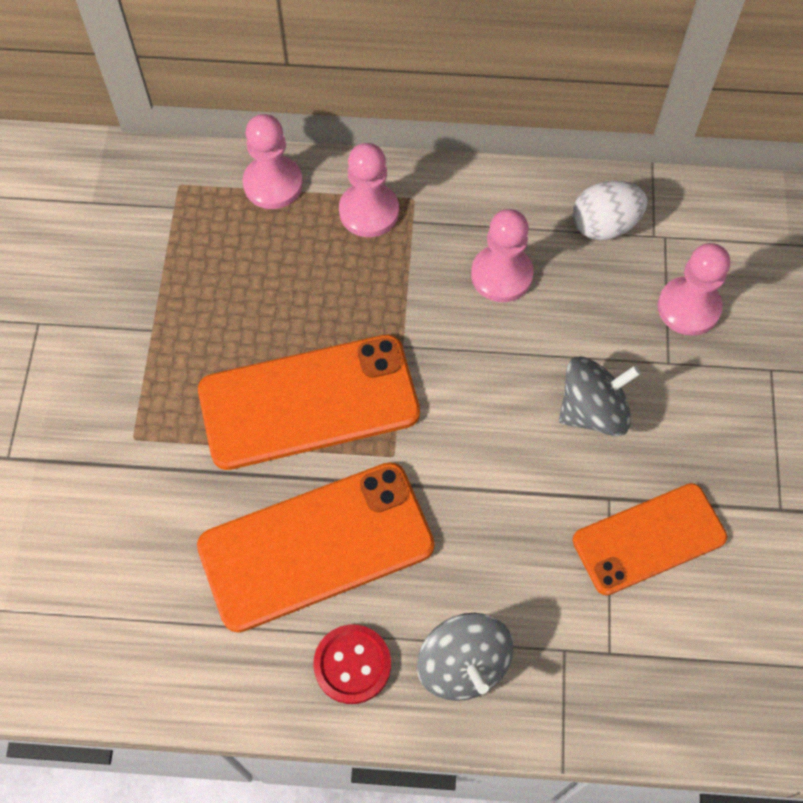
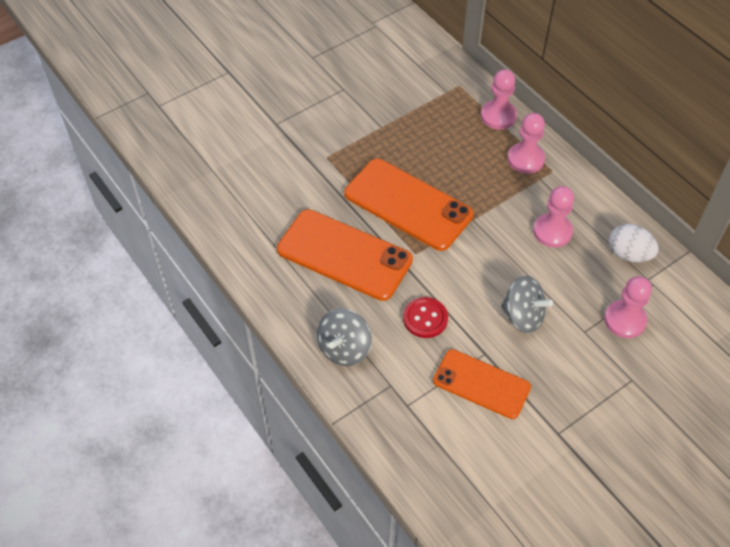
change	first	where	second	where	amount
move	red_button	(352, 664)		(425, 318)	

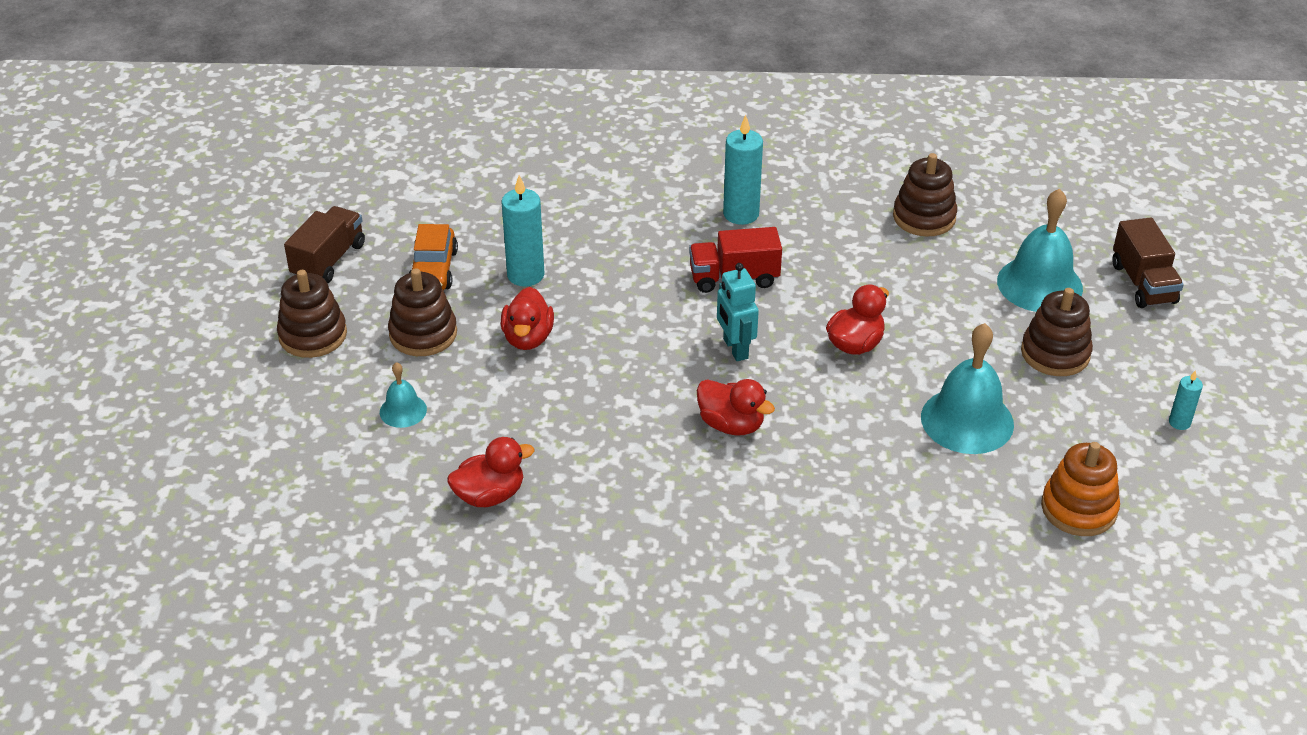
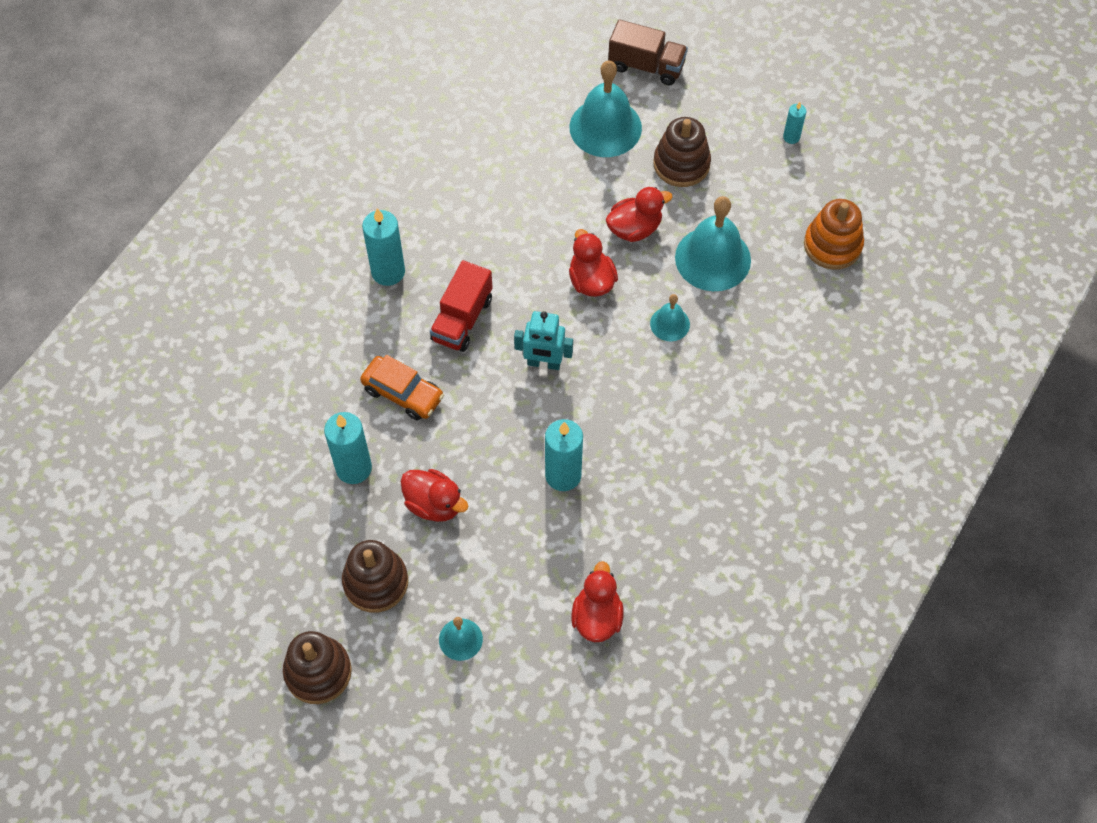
change	first	where	second	where	amount
delete	brown_truck	(328, 260)			
move	orange-coloured_toy_car	(433, 270)		(403, 393)	
move	red_rubber_duck	(731, 424)		(634, 228)	
delete	brown_ring_stacker	(924, 217)			
insert			teal_pillar_candle	(563, 475)	
insert			teal_hand_bell	(670, 324)	

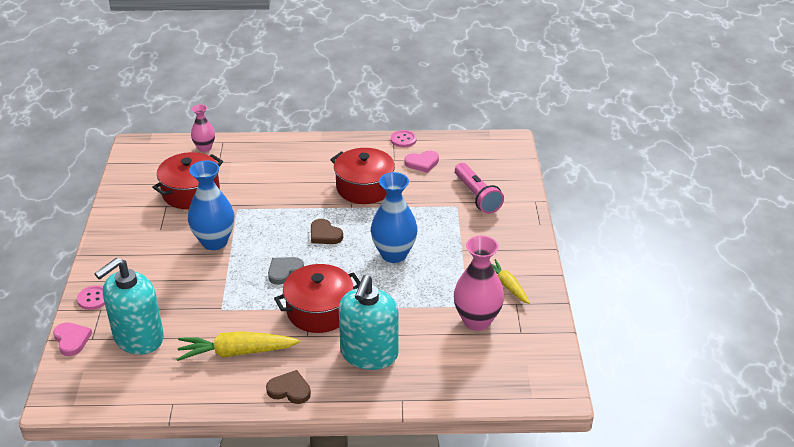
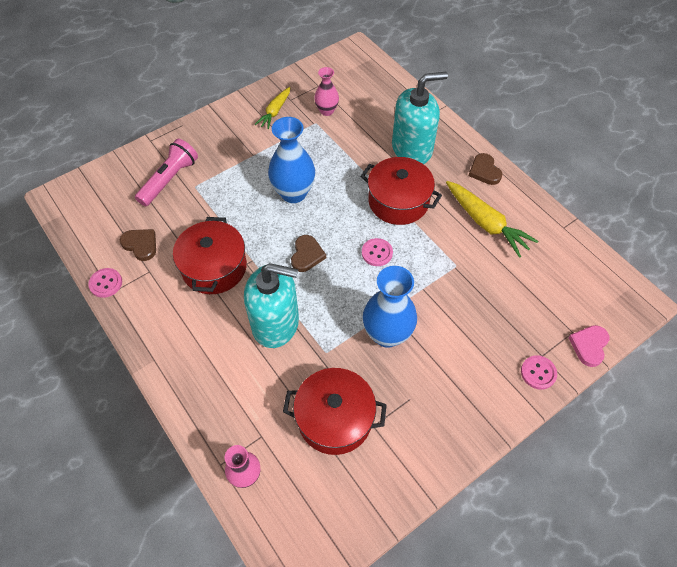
change	first	where	second	where	amount
move	teal_soap_dispenser	(138, 338)		(276, 323)	
replace	ash-grey_heart	(284, 271)	rose-pink_button	(377, 253)	
recolor	rose-pink_heart	(422, 163)	brown_heart	(141, 245)	
resize	rose-pink_tall_vase	(477, 321)		(326, 111)	x0.59

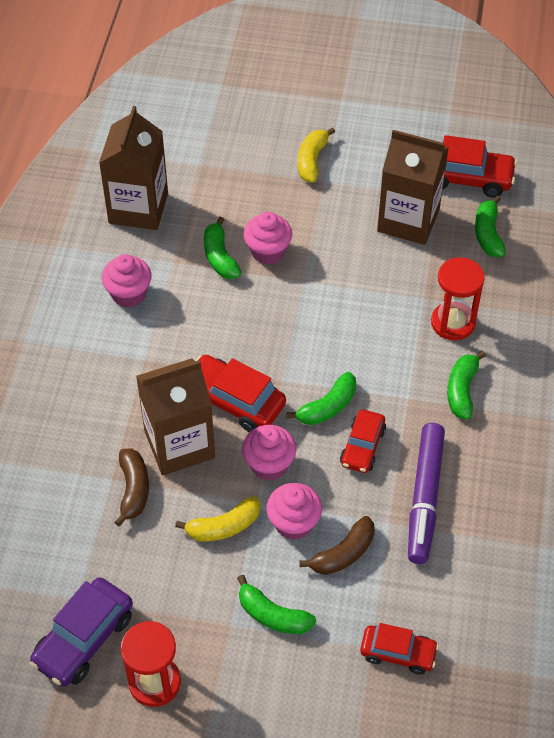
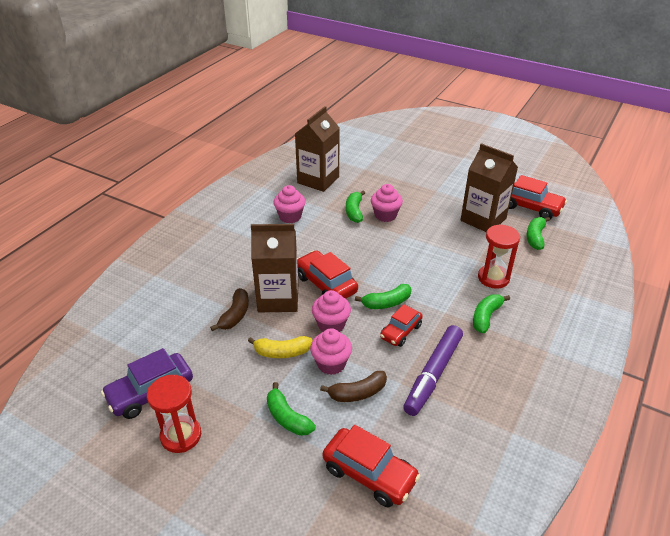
change	first	where	second	where	amount
delete	bright_yellow_toy_banana	(312, 161)			
resize	red_toy_car	(398, 653)		(369, 474)	x1.52

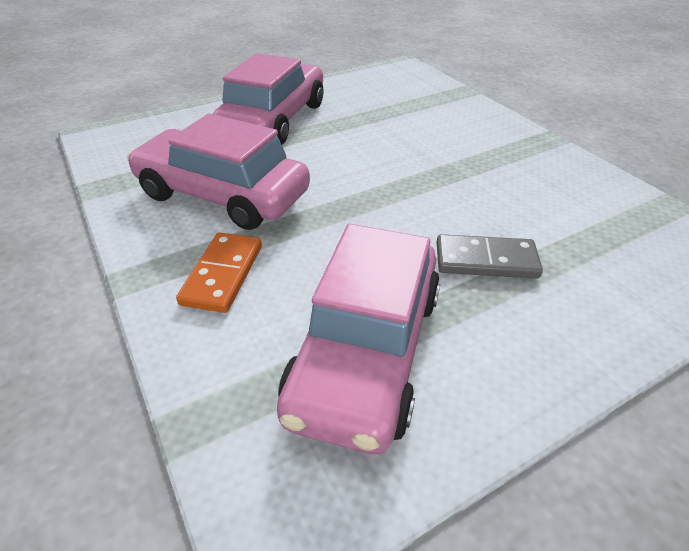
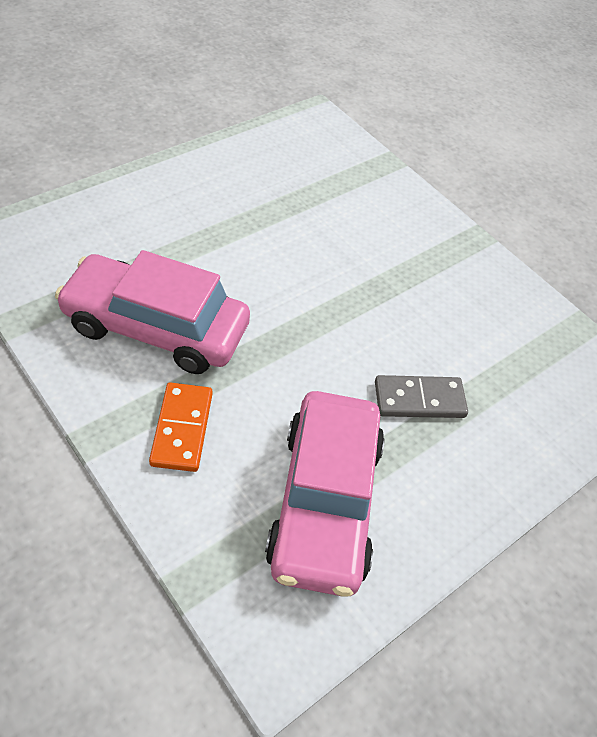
change	first	where	second	where	amount
delete	rose-pink_toy_car	(274, 120)			

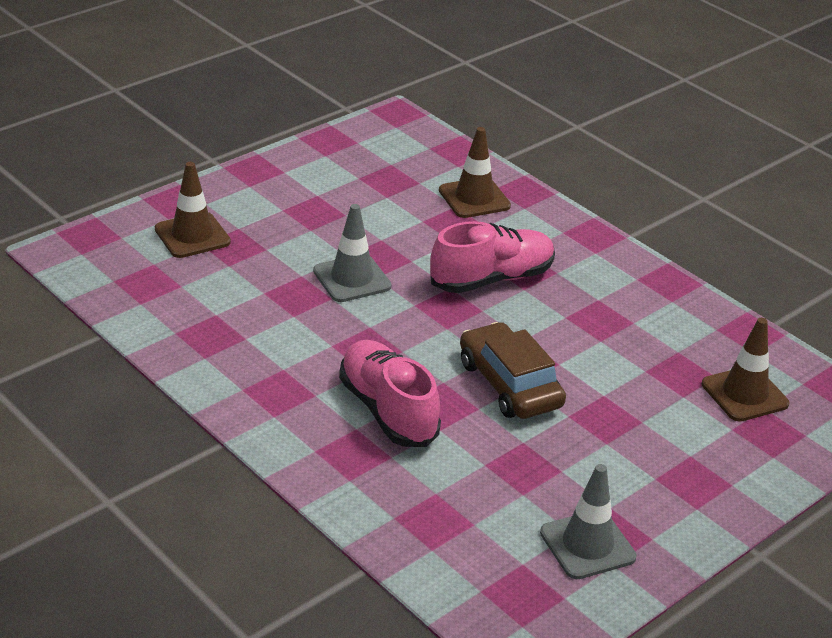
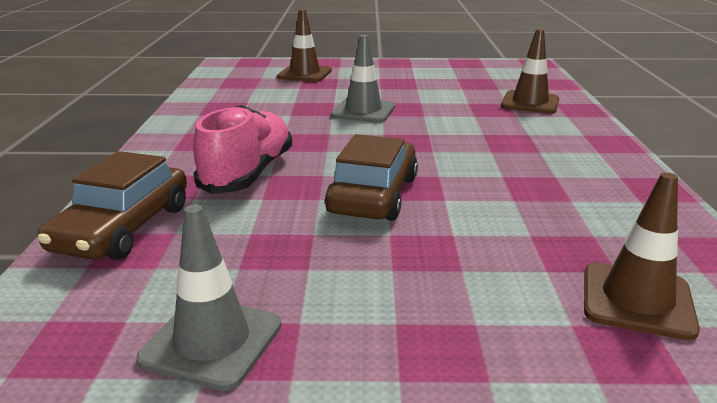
change	first	where	second	where	amount
delete	rose-pink_sneaker	(491, 279)			
insert			brown_toy_car	(123, 228)	

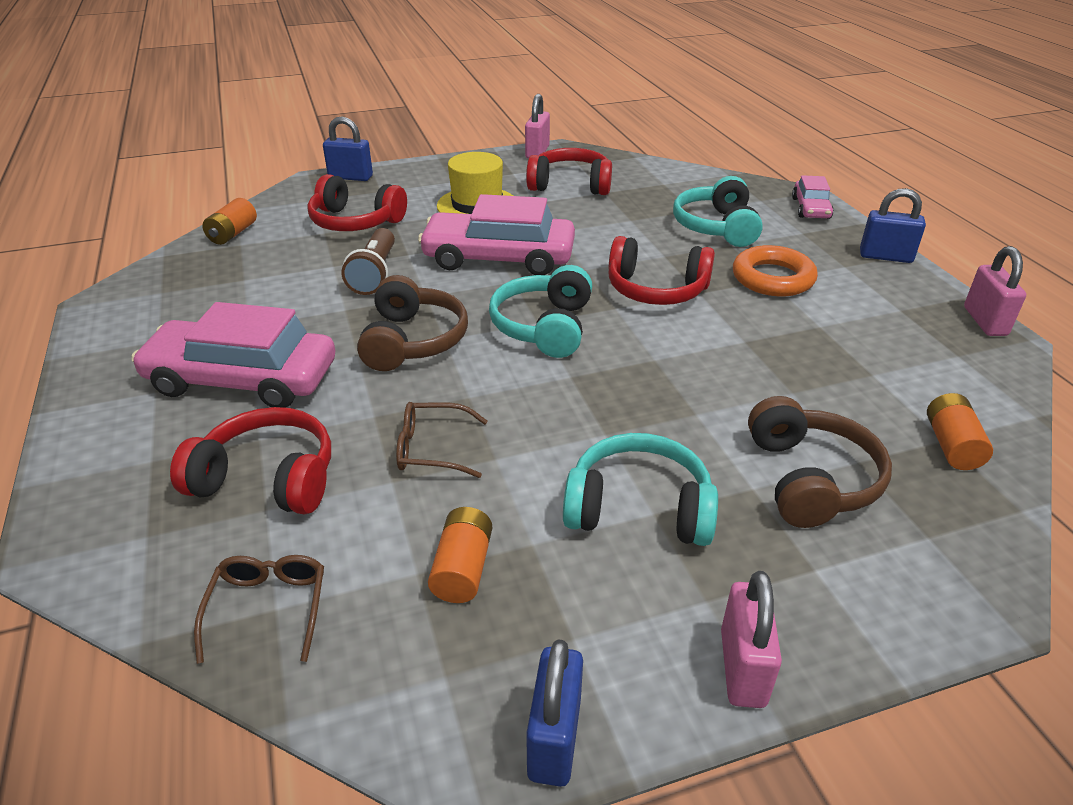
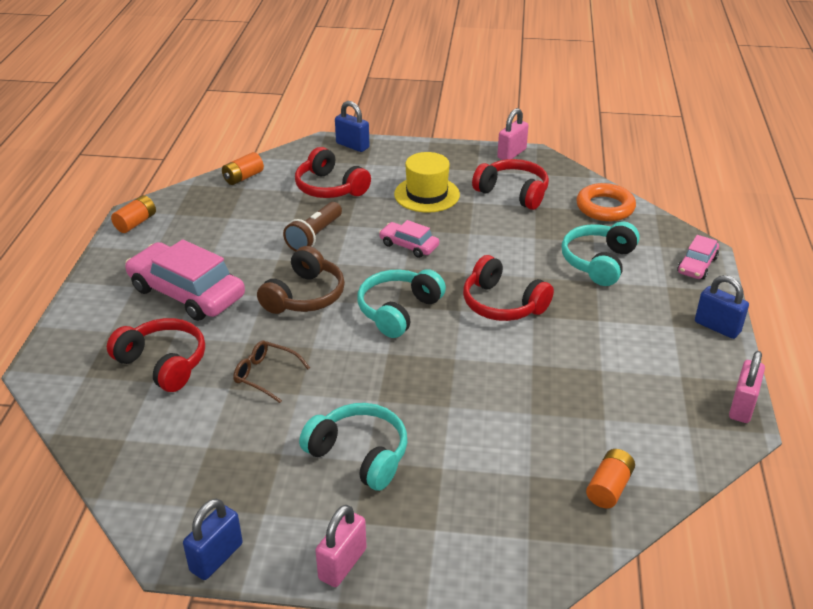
change	first	where	second	where	amount
delete	brown_spectacles	(268, 607)			
resize	rose-pink_toy_car	(499, 257)		(409, 245)	x0.51
move	orange-coloured_power_cell	(462, 569)		(136, 223)	
move	orange-coloured_torus	(772, 278)		(605, 207)	
delete	brown_headphones	(810, 479)			

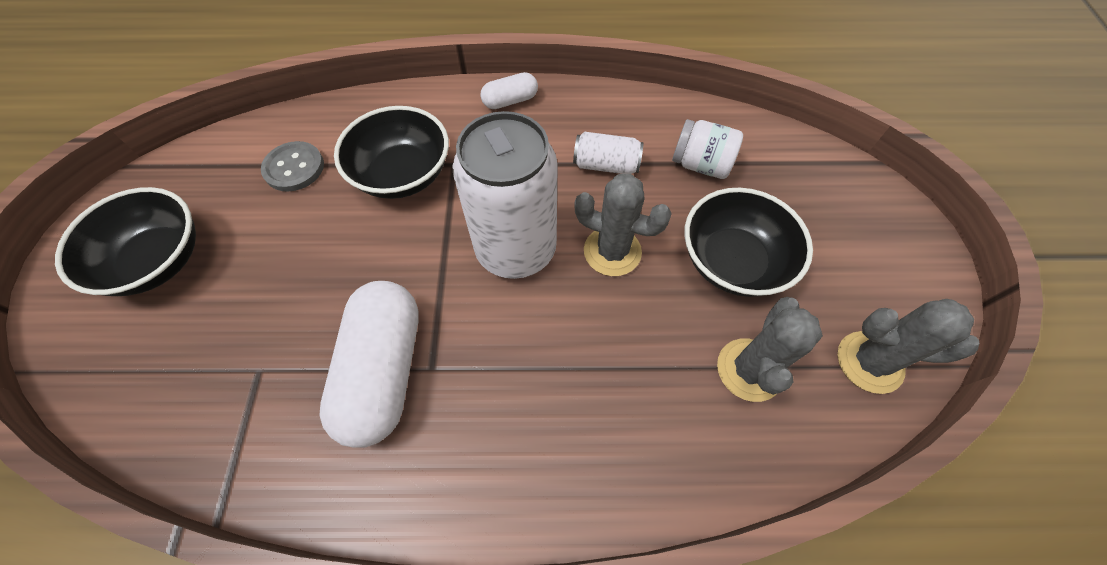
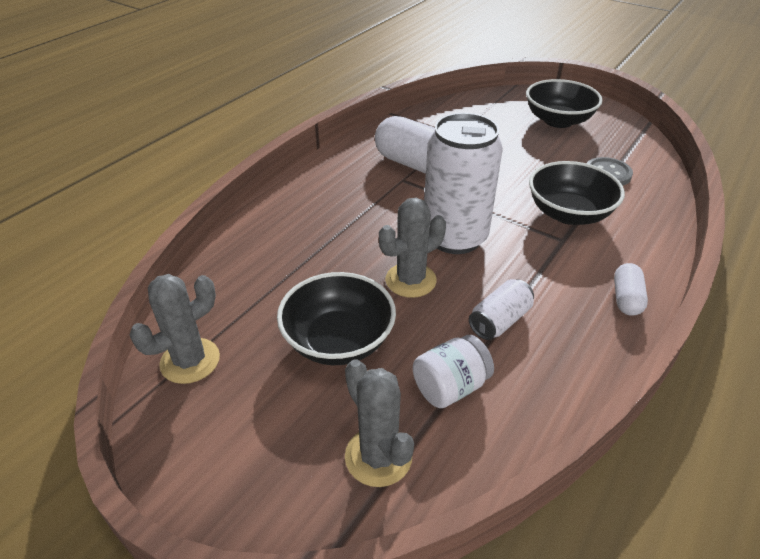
change	first	where	second	where	amount
move	ash-grey_saguaro_cactus	(749, 370)		(378, 456)	

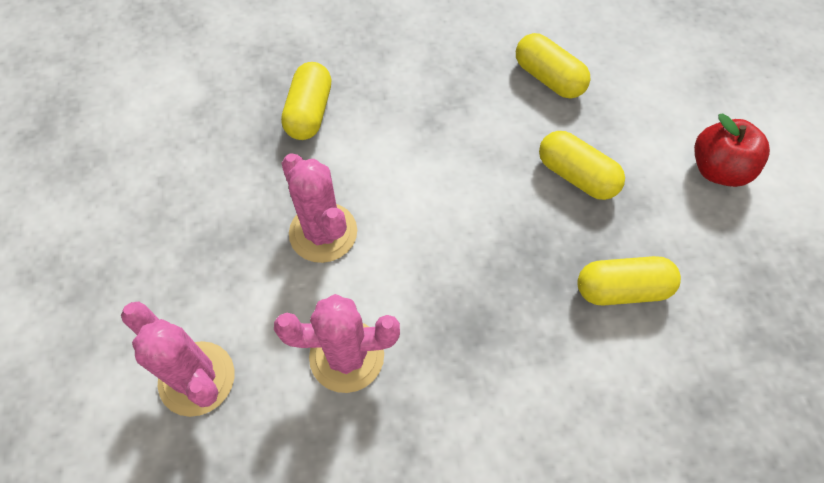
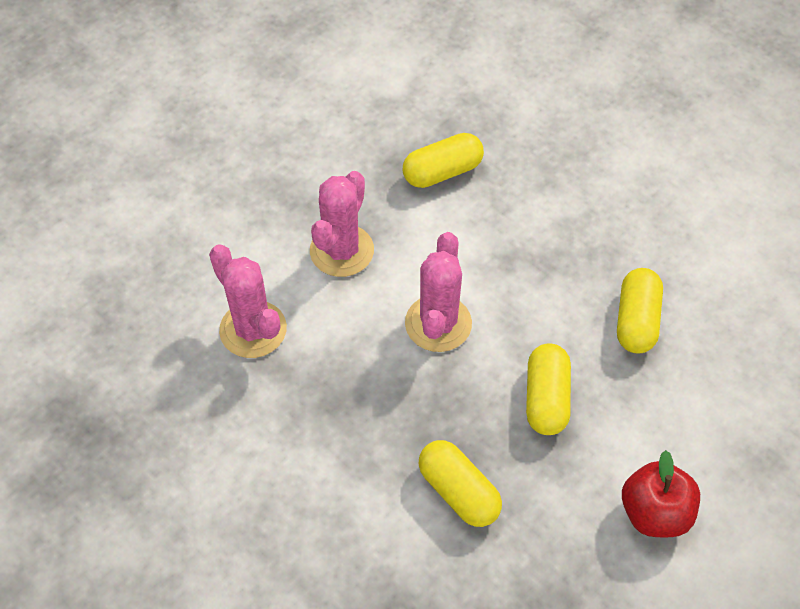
change	first	where	second	where	amount
move	rose-pink_saguaro_cactus	(197, 378)		(438, 323)	

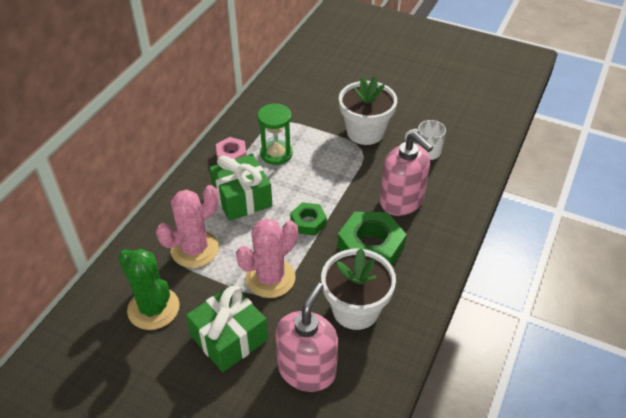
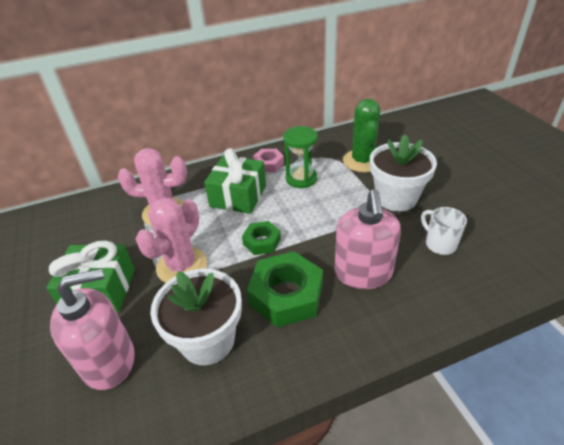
change	first	where	second	where	amount
move	leaf-green_saguaro_cactus	(153, 308)		(362, 161)	
rotate	rose-pink_saguaro_cactus	(270, 278)		(182, 266)	60 degrees counterclockwise

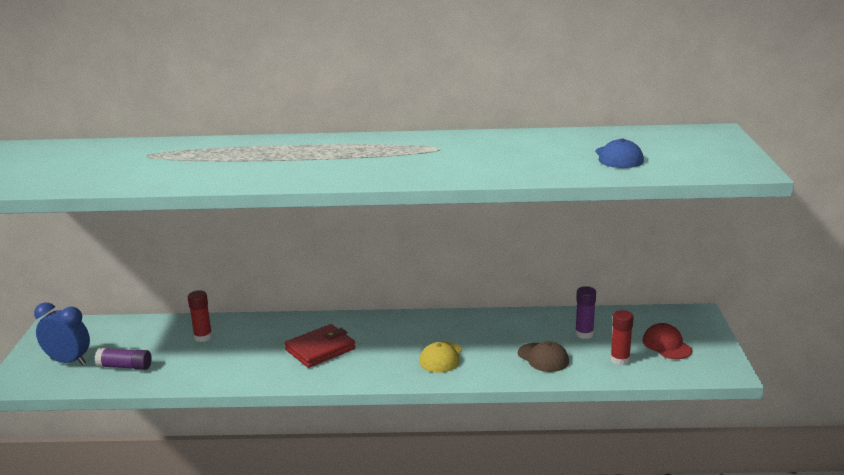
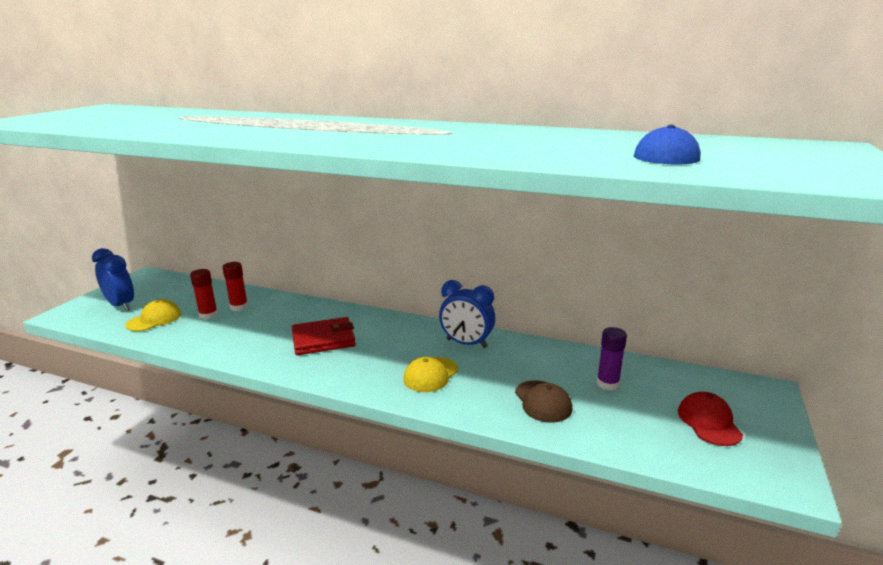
change	first	where	second	where	amount
replace	violet_glue_stick	(125, 367)	bright_yellow_cap	(154, 319)	
move	red_glue_stick	(620, 360)		(208, 315)	
insert			blue_bedside_clock	(466, 343)	

